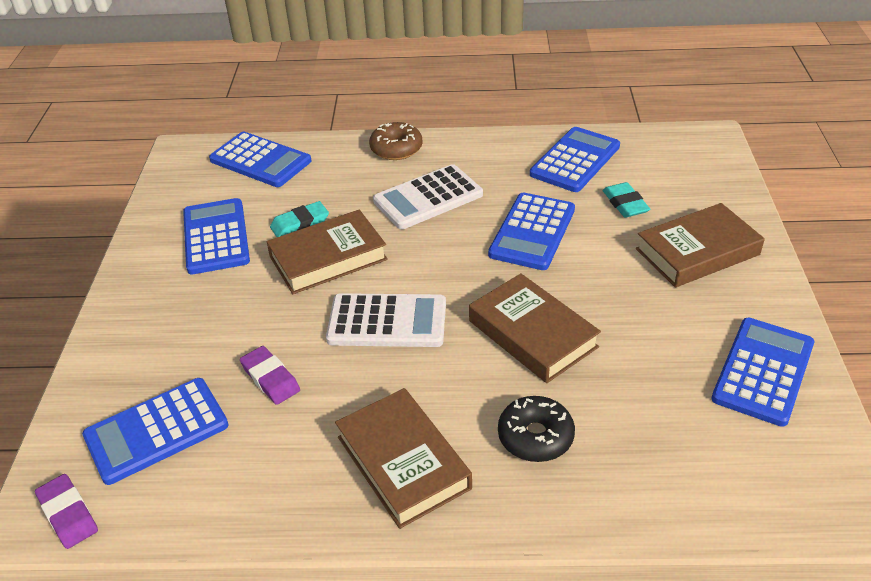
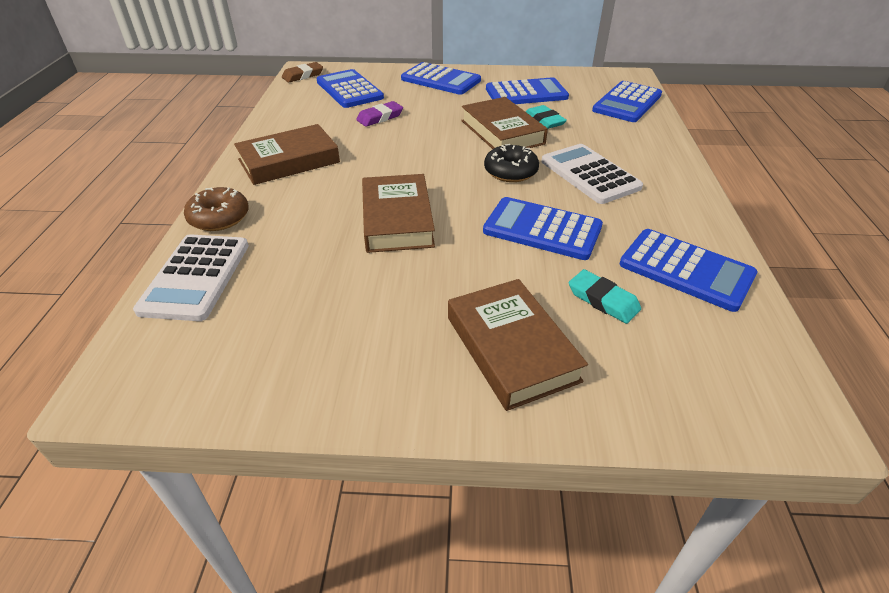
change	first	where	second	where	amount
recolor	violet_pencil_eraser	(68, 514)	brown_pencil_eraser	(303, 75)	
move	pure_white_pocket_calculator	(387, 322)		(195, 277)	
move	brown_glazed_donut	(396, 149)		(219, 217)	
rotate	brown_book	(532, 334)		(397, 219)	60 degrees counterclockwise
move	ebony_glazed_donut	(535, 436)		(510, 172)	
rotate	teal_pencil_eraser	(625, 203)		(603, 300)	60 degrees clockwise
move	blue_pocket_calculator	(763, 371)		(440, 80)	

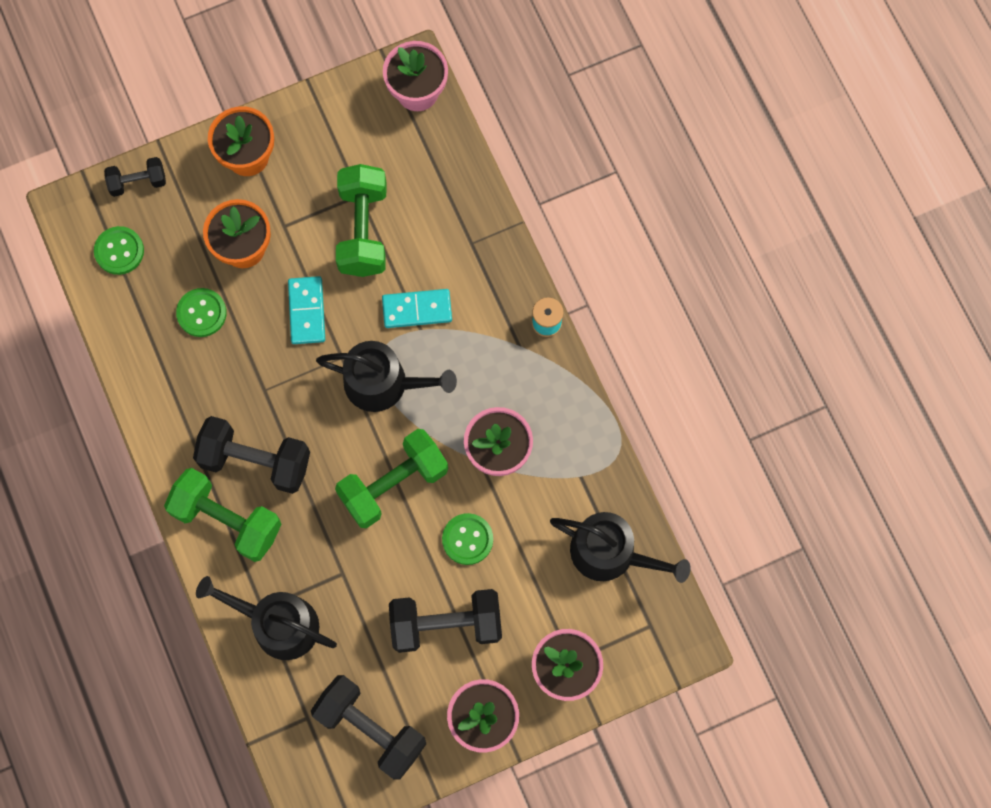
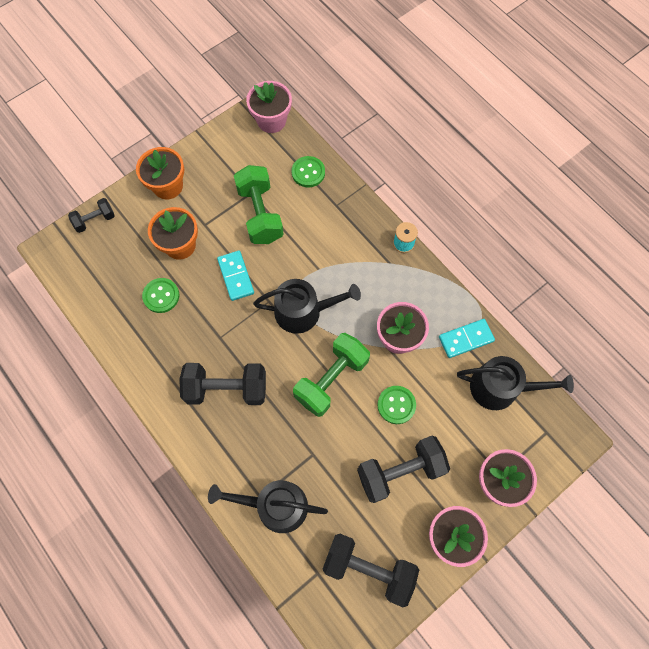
change	first	where	second	where	amount
move	leaf-green_button	(119, 251)		(308, 172)	
delete	leaf-green_dumbbell	(227, 520)			
move	teal_domino_tile	(417, 310)		(466, 339)	

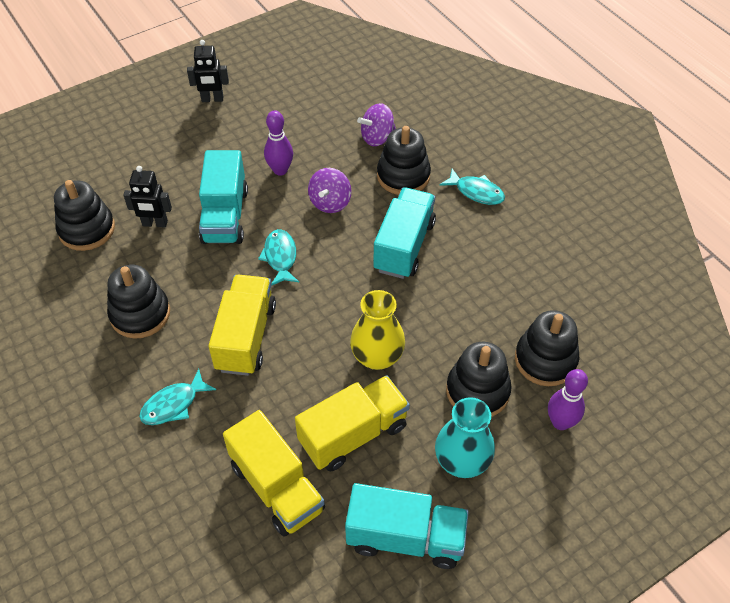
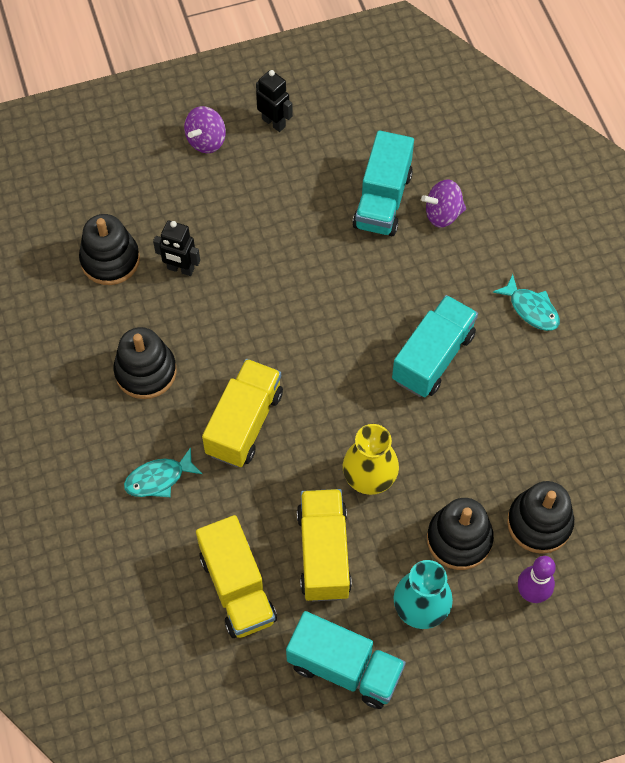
change	first	where	second	where	amount
rotate	ebony_toy_robot	(212, 99)		(274, 122)	150 degrees counterclockwise
move	teal_truck	(225, 216)		(382, 200)	
delete	teal_fish	(280, 257)			
delete	violet_skittle	(280, 170)			
rotate	bright_yellow_truck	(353, 434)		(323, 553)	75 degrees counterclockwise
move	violet_toy_top	(330, 202)		(206, 141)	
delete	ebony_ring_stacker	(403, 176)			

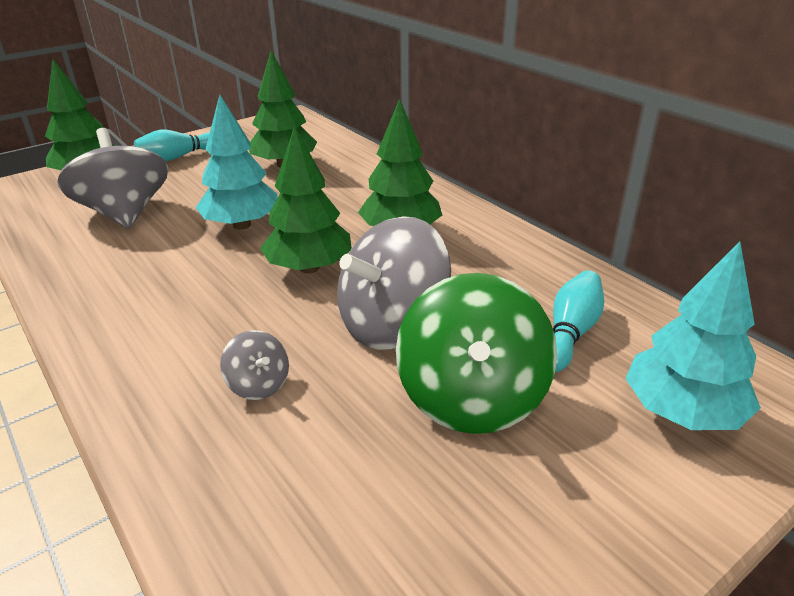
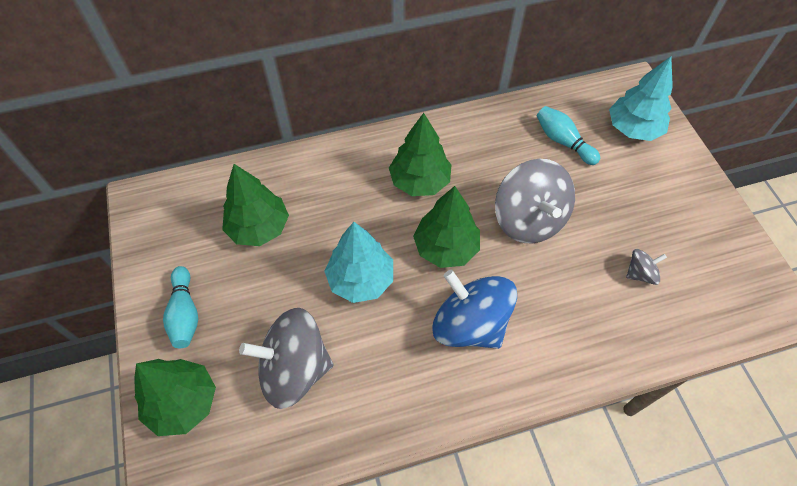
change	first	where	second	where	amount
move	ash-grey_toy_top	(258, 384)		(640, 274)	
delete	leaf-green_toy_top	(472, 397)			
insert			blue_toy_top	(470, 324)	

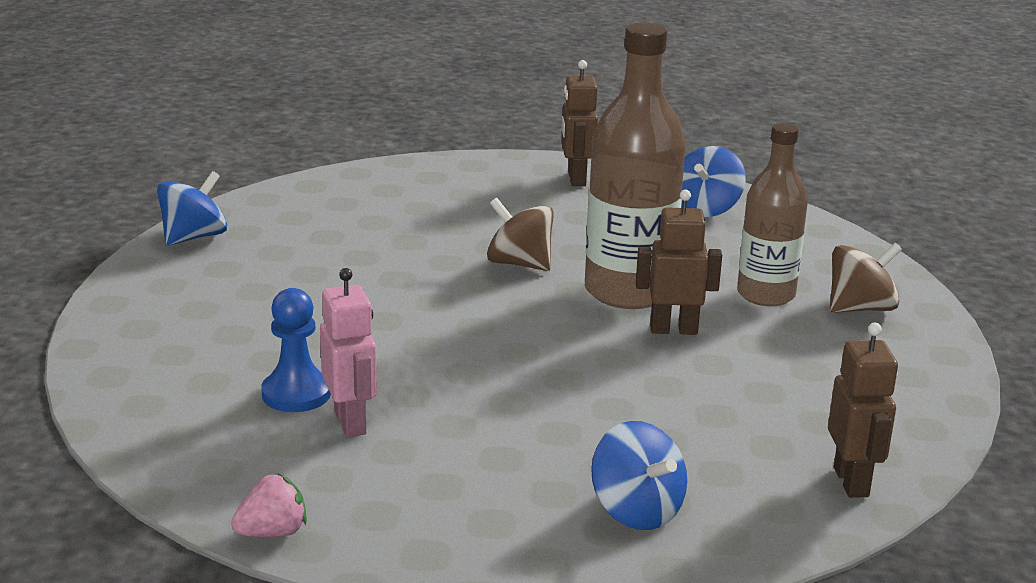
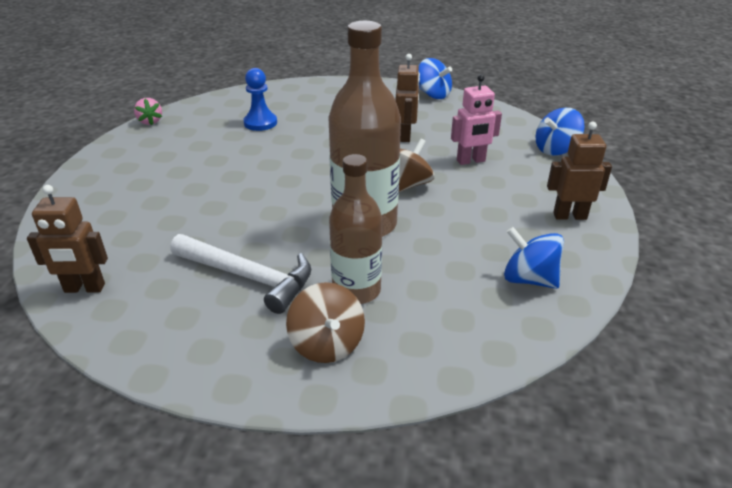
change	first	where	second	where	amount
move	rose-pink_toy_robot	(350, 422)		(471, 161)	
move	blue_toy_top	(636, 511)		(555, 149)	
move	brown_toy_robot	(673, 330)		(405, 136)	
insert			pure_white_carpenter's_hammer	(248, 277)	

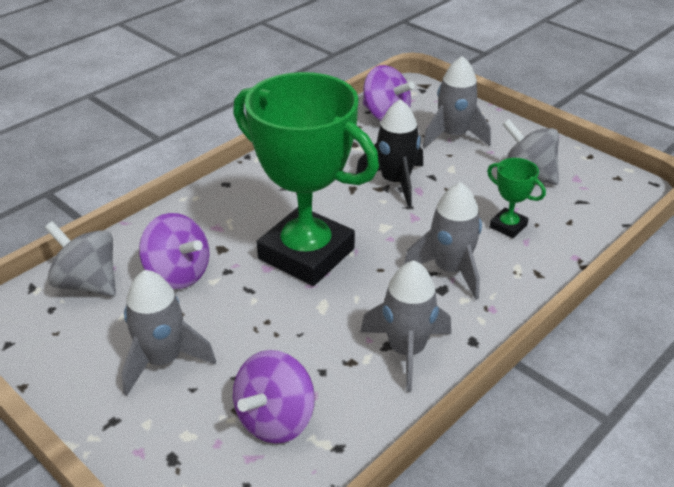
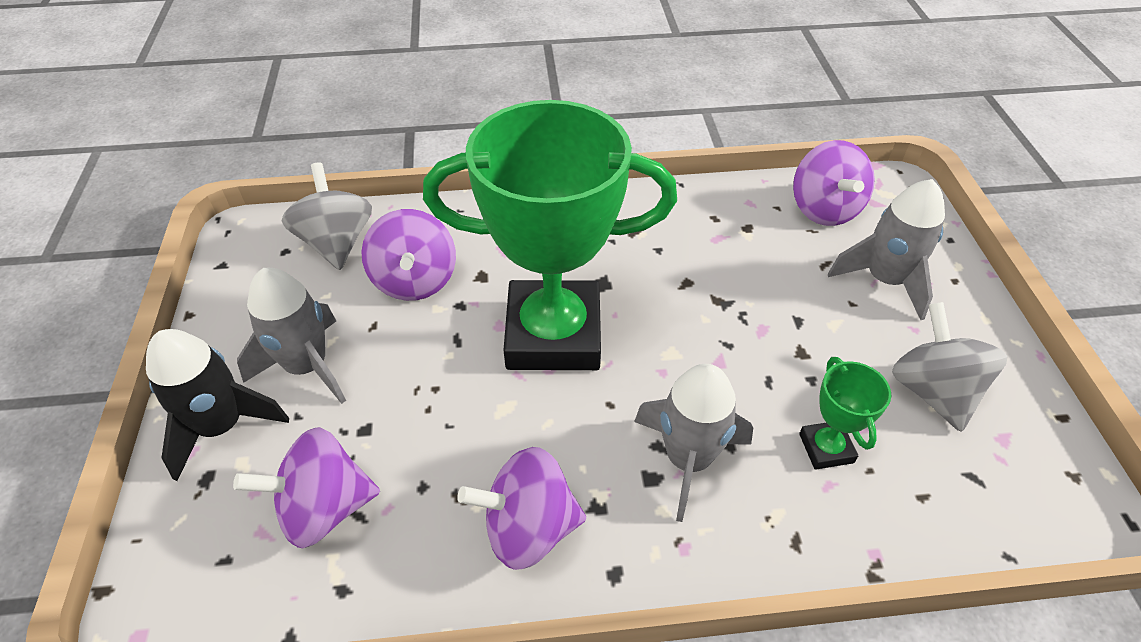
change	first	where	second	where	amount
rotate	leaf-green_prize_cup	(306, 254)		(553, 334)	75 degrees counterclockwise
move	ebony_toy_rocket	(395, 182)		(222, 426)	
replace	ash-grey_toy_rocket	(406, 350)	violet_toy_top	(528, 528)	

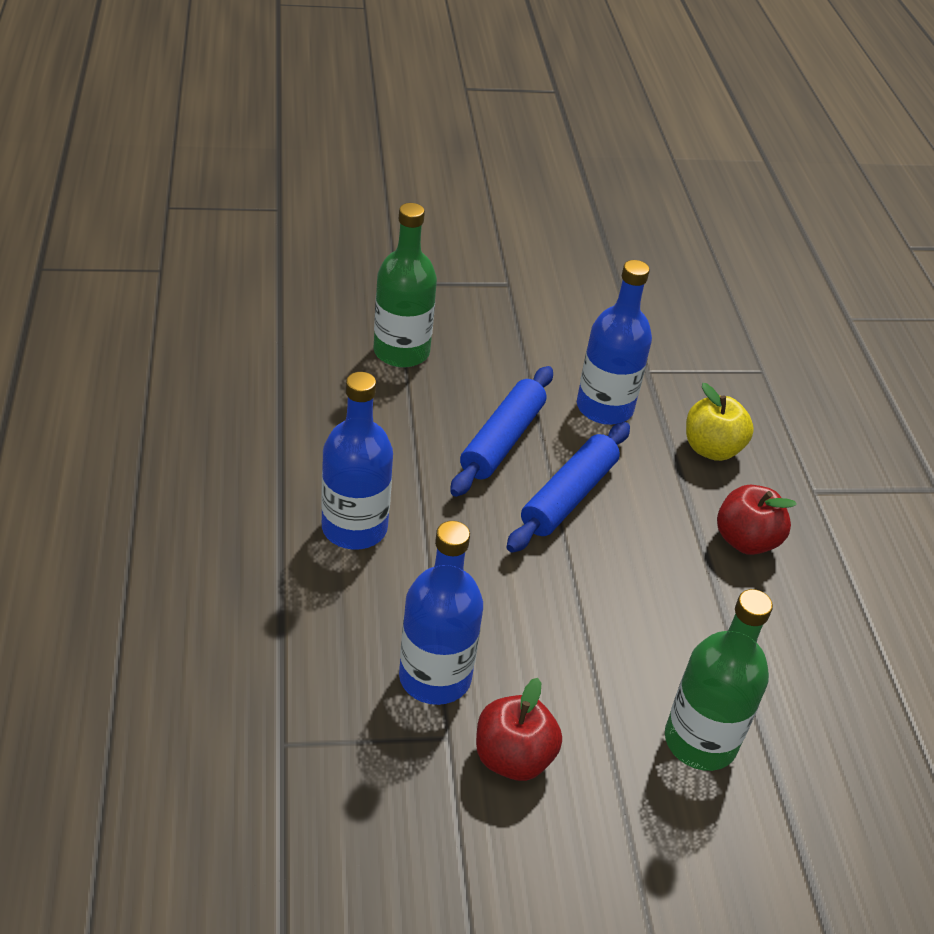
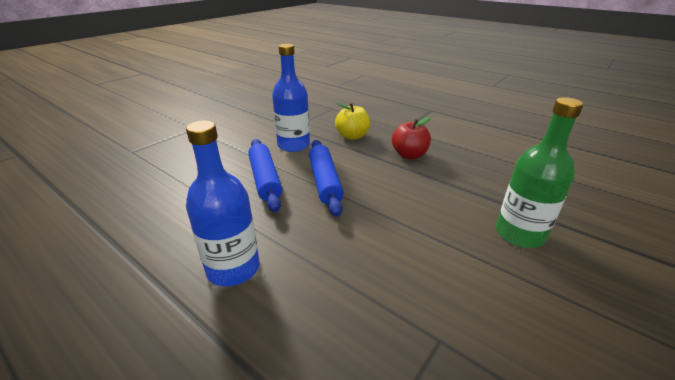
change	first	where	second	where	amount
delete	leaf-green_bottle	(401, 352)			
delete	blue_bottle	(435, 677)			
delete	red_apple	(513, 758)			

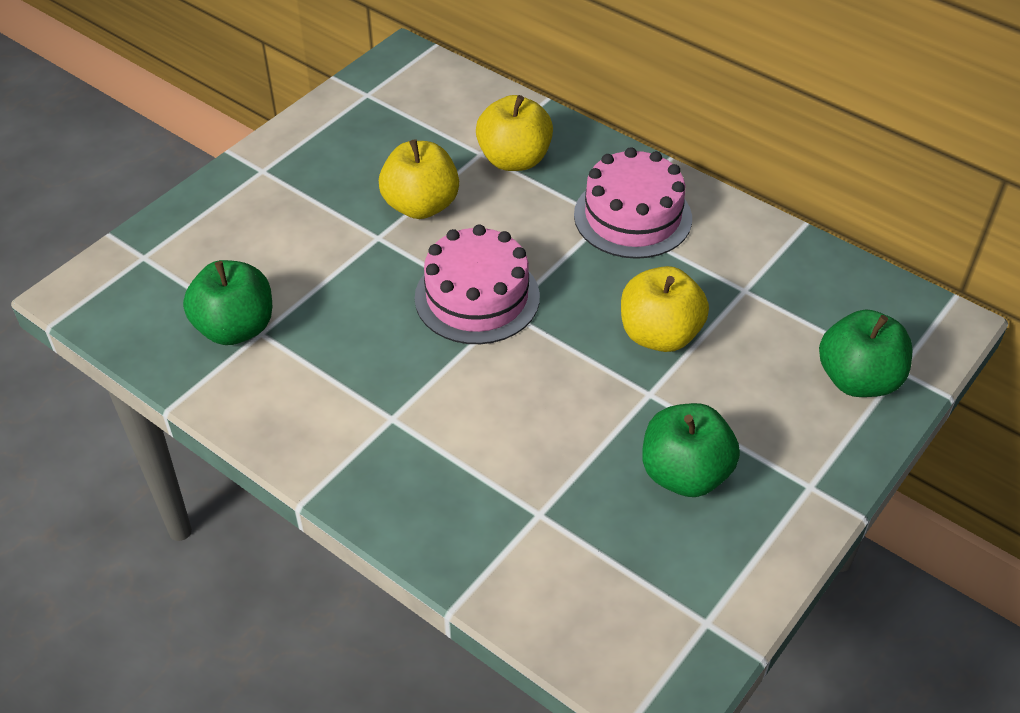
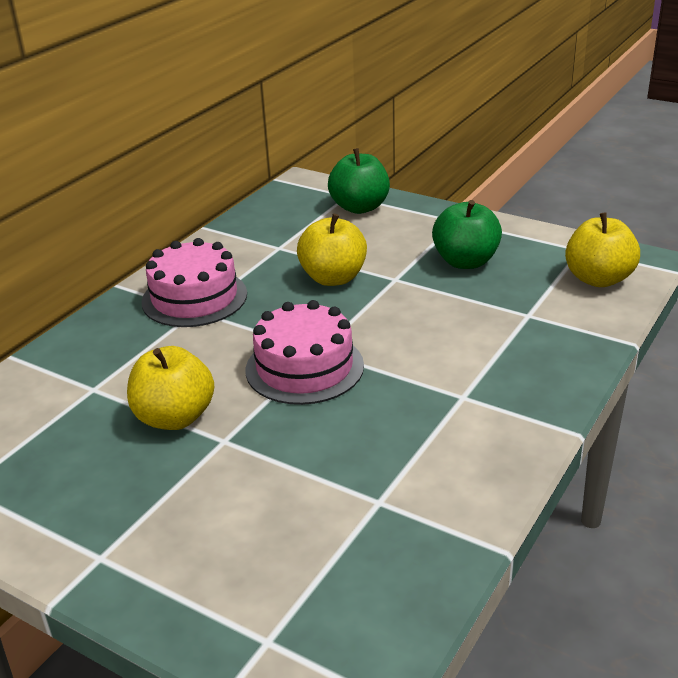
change	first	where	second	where	amount
delete	leaf-green_apple	(235, 328)			
move	bright_yellow_apple	(514, 159)		(598, 279)	

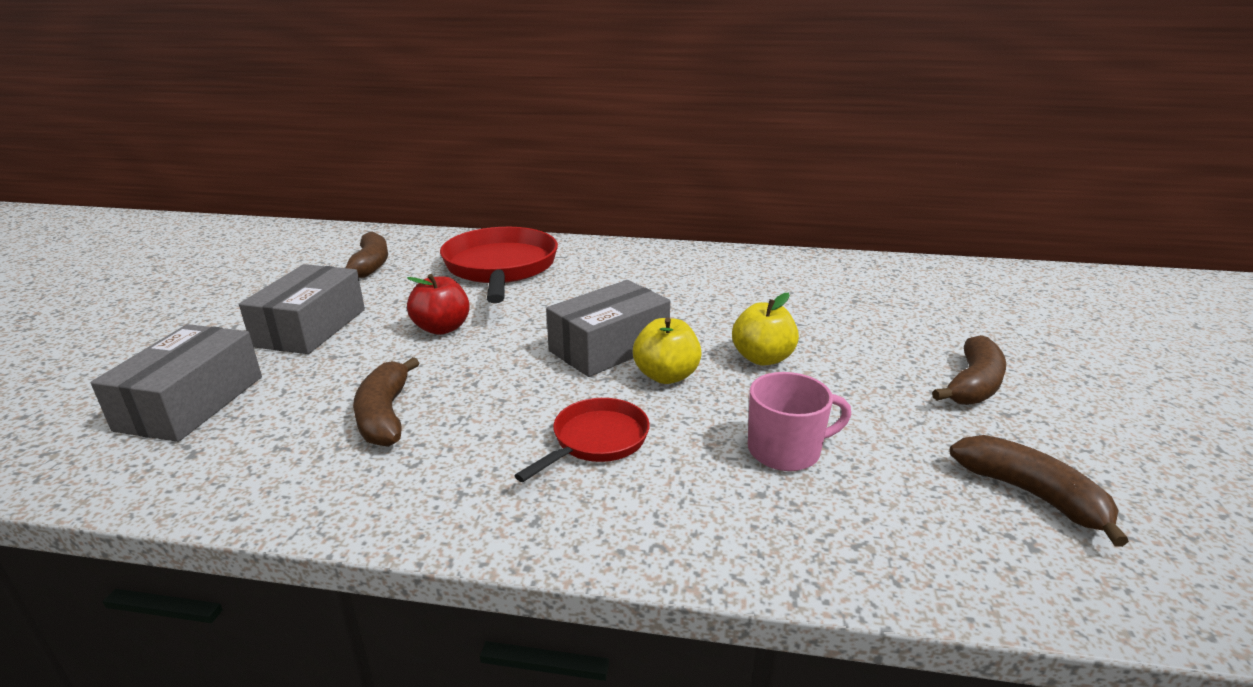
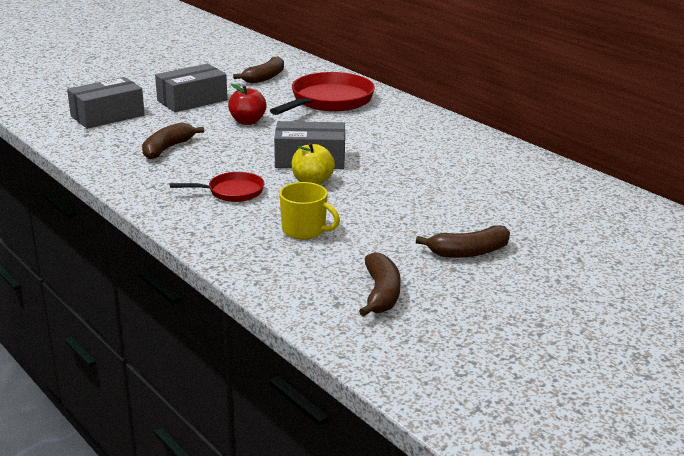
change	first	where	second	where	amount
delete	bright_yellow_apple	(762, 358)			
recolor	rose-pink_coffee_mug	(785, 450)	bright_yellow_coffee_mug	(305, 230)	

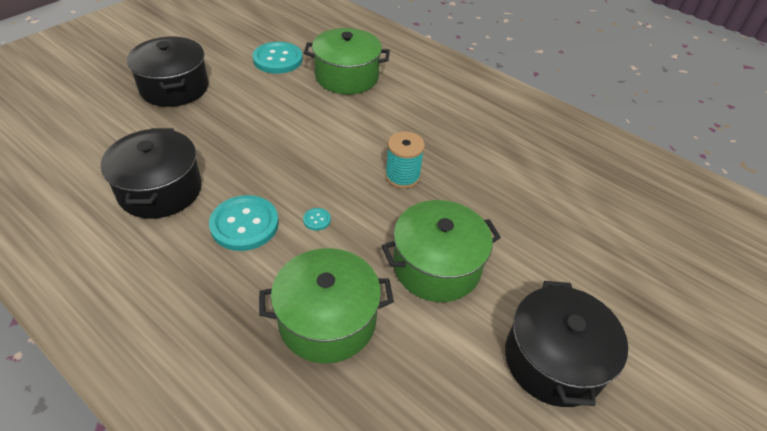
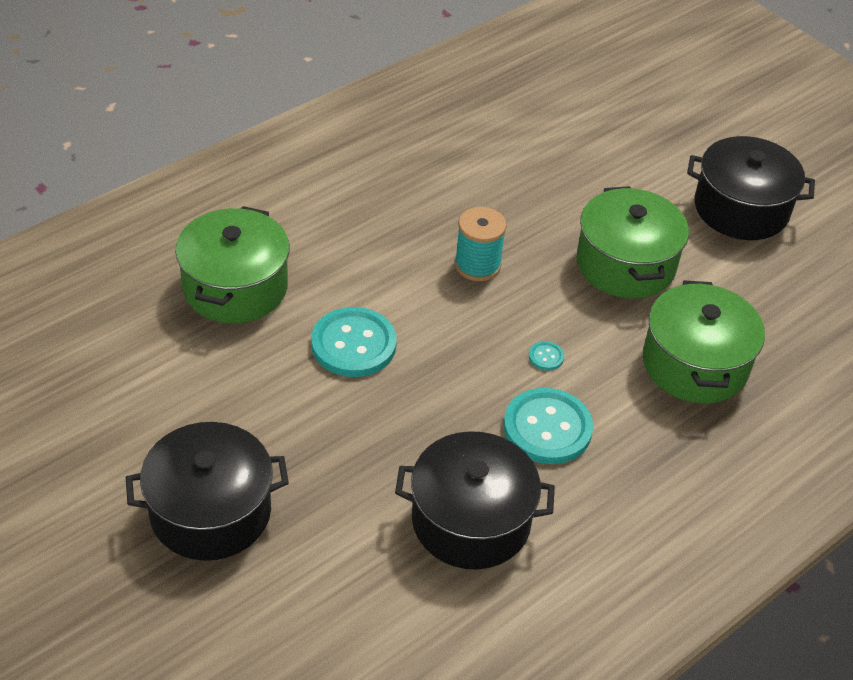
change	first	where	second	where	amount
move	teal_button	(278, 59)		(353, 344)	

